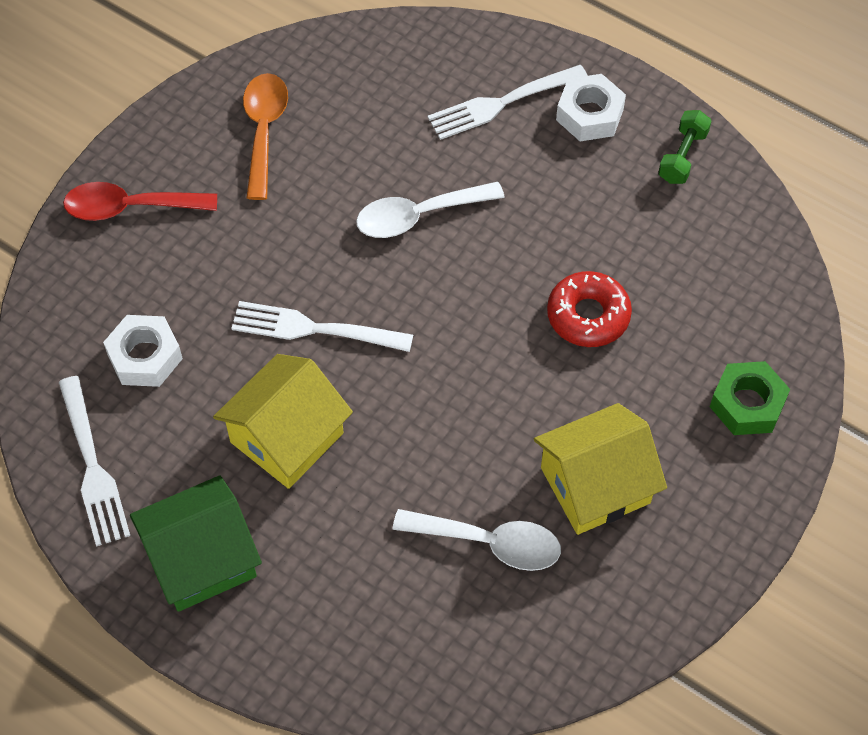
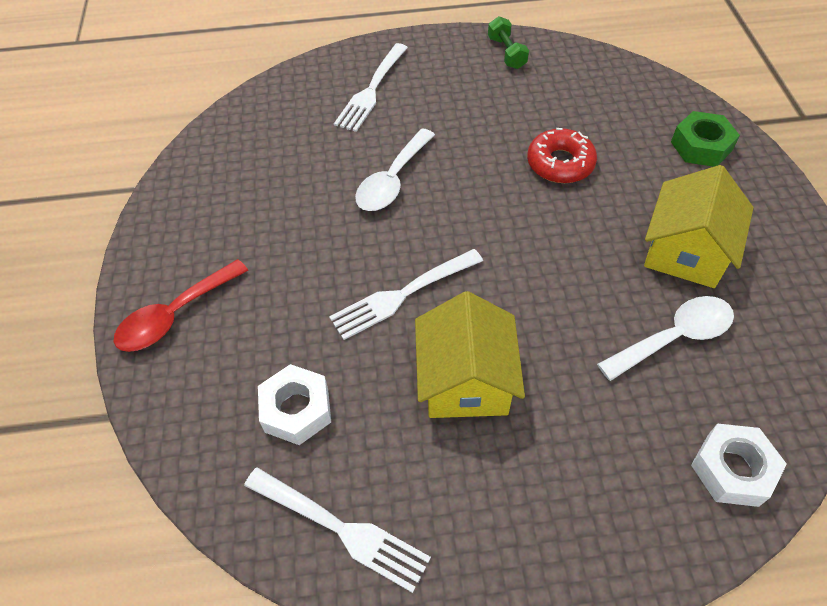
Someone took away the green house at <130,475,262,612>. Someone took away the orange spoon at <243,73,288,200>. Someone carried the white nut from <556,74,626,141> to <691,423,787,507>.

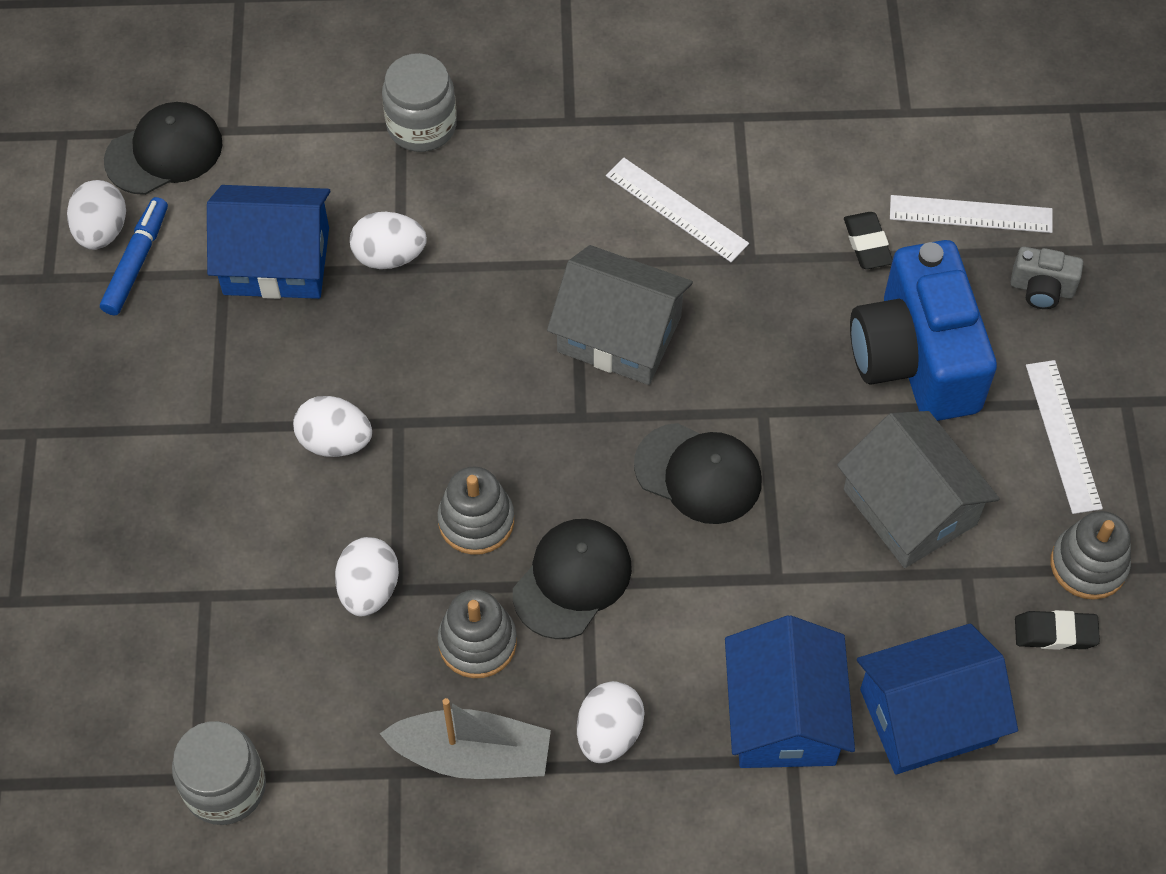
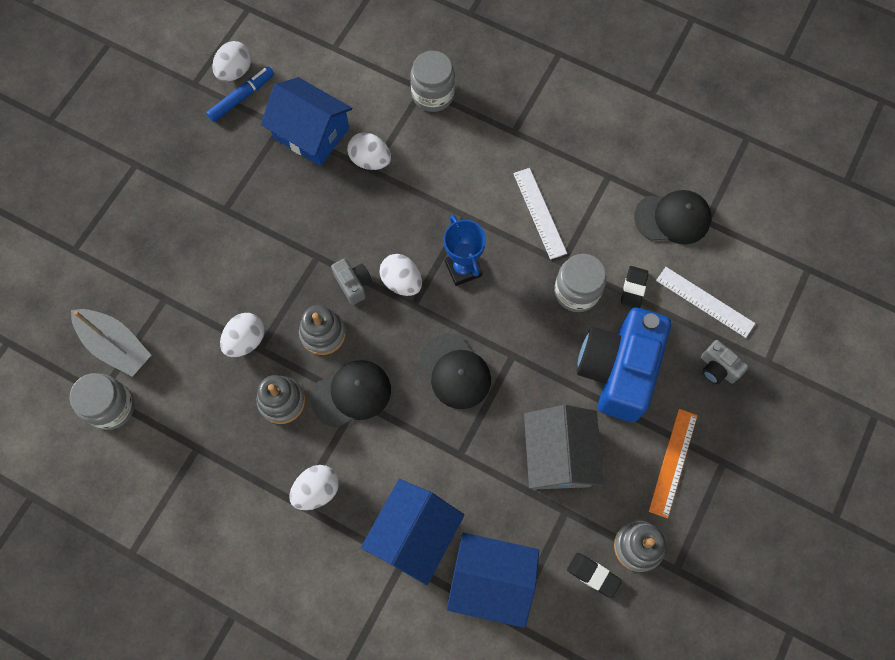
Someone put down the grey camera at <331,259,372,305>. Someone put down the grey jar at <554,254,606,312>. Someone carried the black cap from <104,102,222,195> to <634,190,712,244>. Someone carried the white egg from <293,396,372,457> to <379,254,422,296>. Someone carried the grey boat from <379,698,551,779> to <71,309,151,377>. Someone swapped the grey house at <547,245,693,385> for the blue trophy at <444,215,486,286>. Someone repainted the white ruler at <1026,360,1103,514>, which became the orange ruler at <649,409,698,518>.

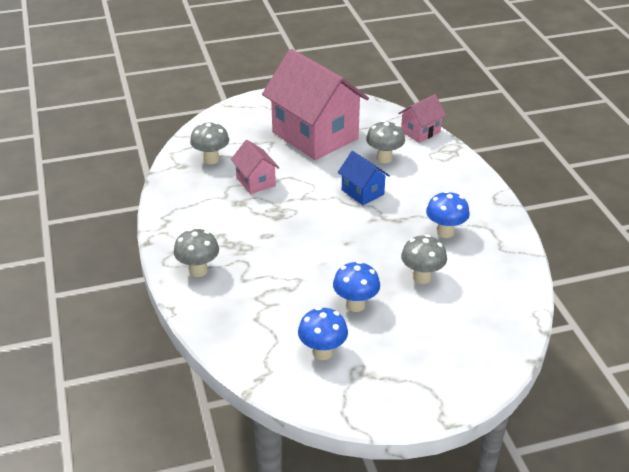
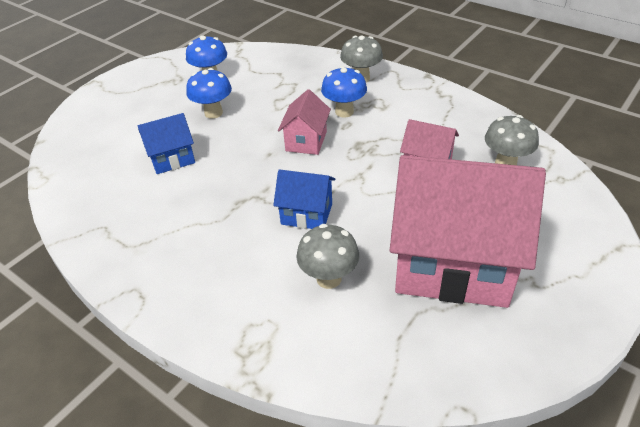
Someone carried the pink house from <398,94,446,143> to <278,89,331,155>. Someone carried the blue mushroom from <426,191,470,238> to <321,66,367,118>. Someone swapped the grey mushroom at <401,234,447,284> for the blue house at <138,113,195,174>.

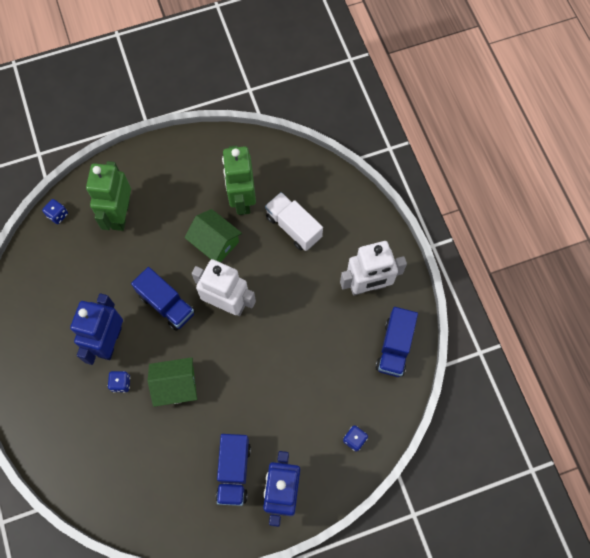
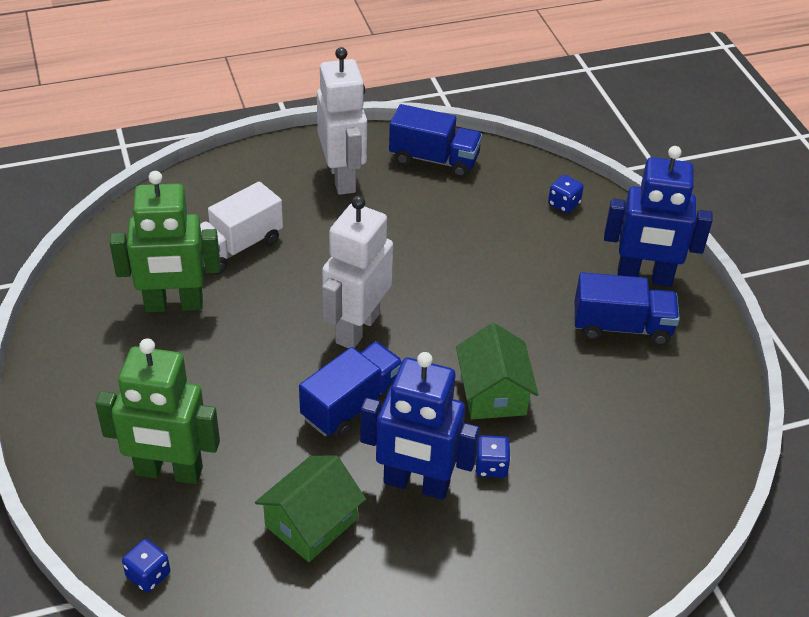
Someone carried the green house from <184,209,242,262> to <255,456,366,562>.

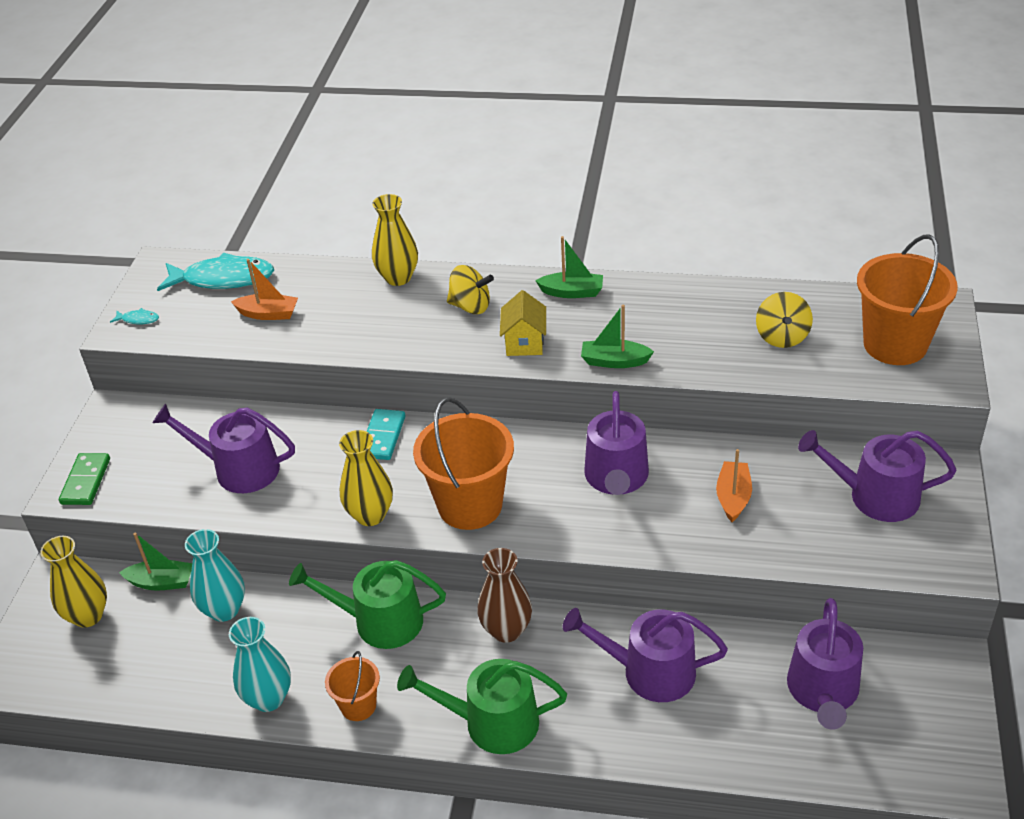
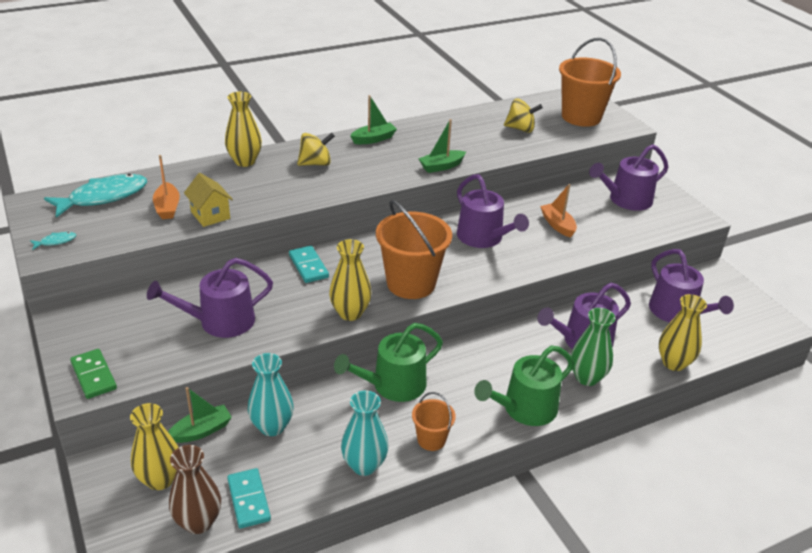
Someone put down the turquoise domino at <227,468,271,528>. Someone put down the green vase at <571,308,615,386>. Someone put down the yellow vase at <659,294,707,371>. Someone carried the brown vase from <477,548,532,643> to <169,445,221,534>. Someone carried the yellow house from <500,290,546,356> to <184,173,233,227>. Someone rotated the orange boat at <231,259,298,320> by 105 degrees clockwise. Someone rotated the yellow spinning top at <756,292,813,348> by 45 degrees counterclockwise.

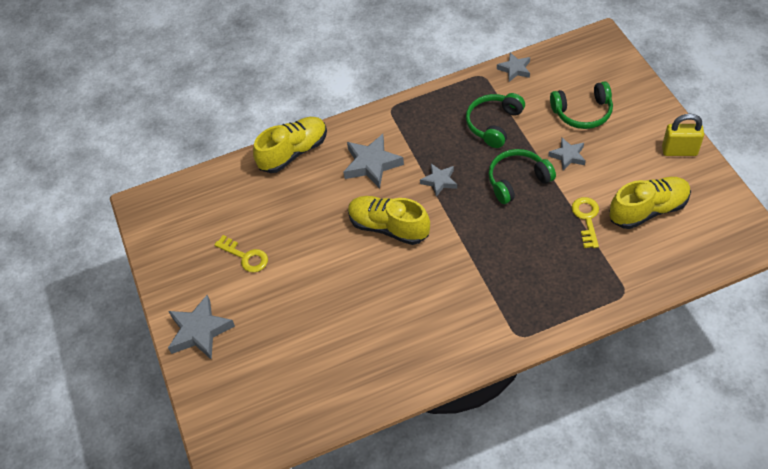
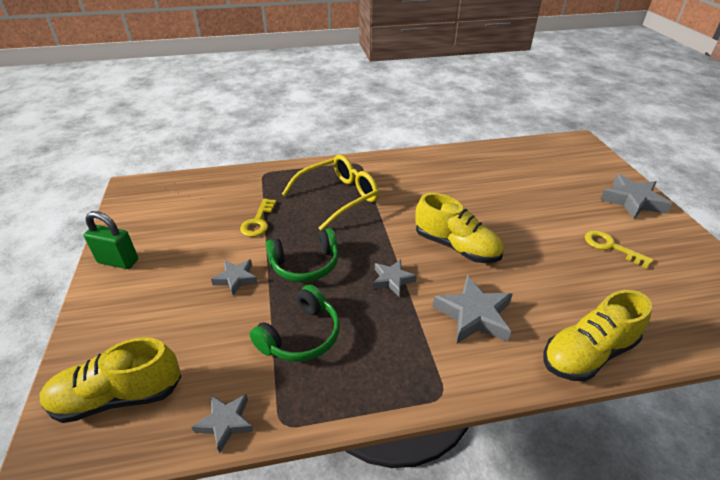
Someone took away the green headphones at <550,81,613,129>. Someone put down the yellow glasses at <282,155,379,231>. Someone carried the yellow shoe from <609,177,691,229> to <40,337,181,423>. Someone repainted the yellow padlock at <662,114,704,156>, which became the green padlock at <84,211,138,269>.

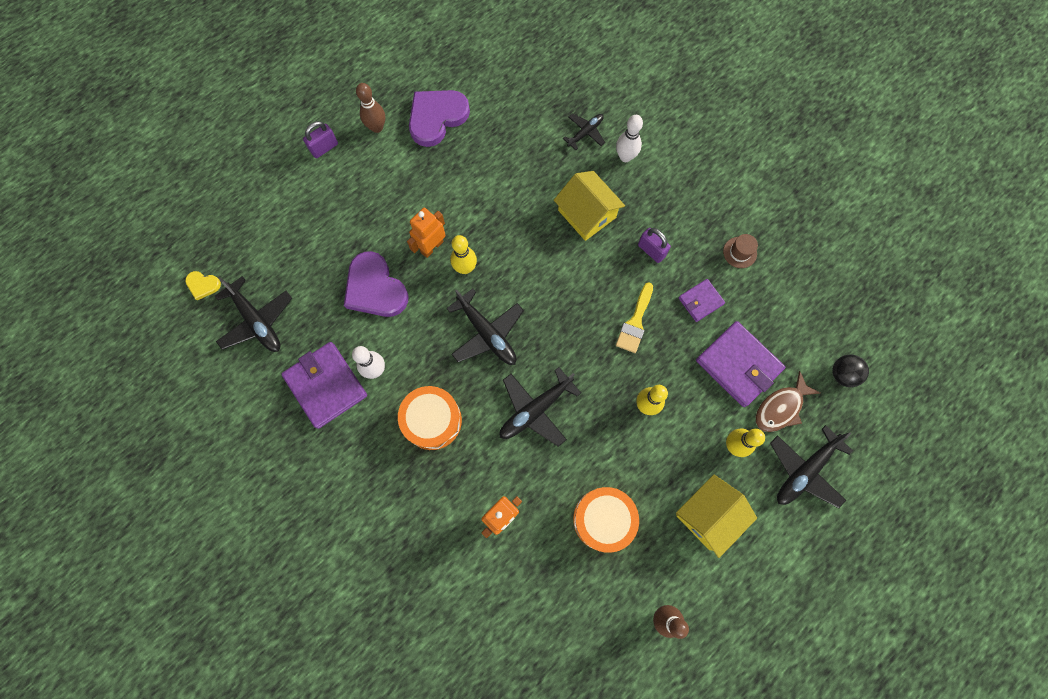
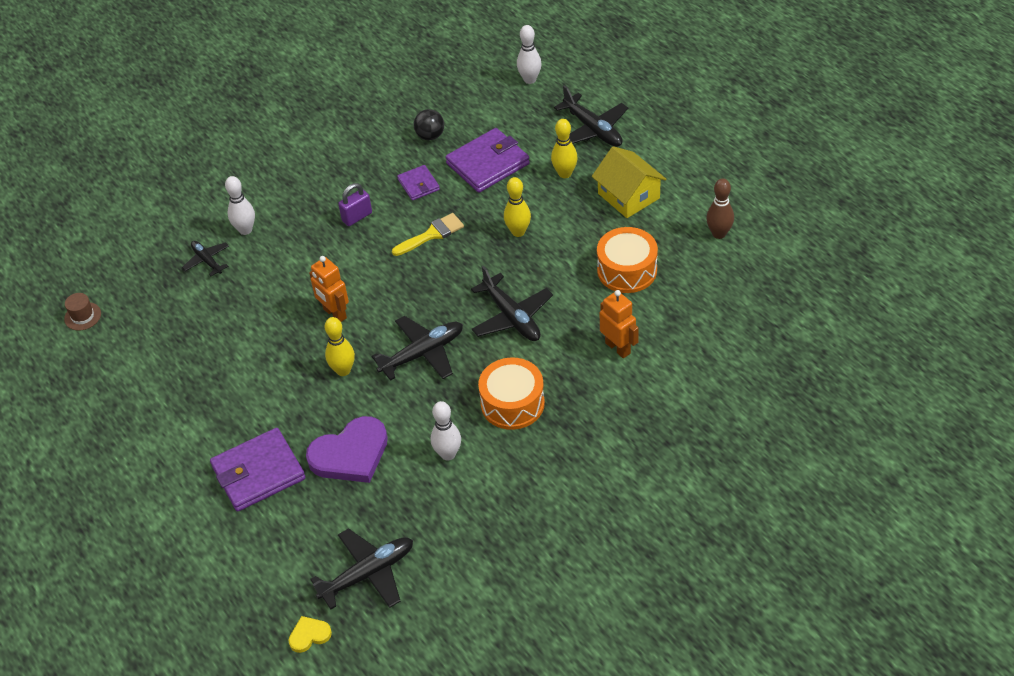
Someone took away the purple padlock at <303,121,338,158>. Someone took away the brown bowling pin at <356,83,385,133>. Someone took away the purple heart at <409,90,470,147>. Someone took away the yellow house at <554,171,625,241>. Someone took away the brown fish at <756,371,820,432>. Someone put down the white bowling pin at <517,25,542,84>. Someone carried the purple wallet from <281,342,367,429> to <210,428,305,512>. Someone carried the orange robot from <407,208,446,258> to <309,256,349,322>. Someone carried the brown hat from <723,234,758,268> to <64,293,101,331>. Someone carried the black ball from <832,355,869,387> to <414,109,444,140>. Someone rotated the yellow heart at <185,271,221,300> by 135 degrees counterclockwise. Someone rotated the yellow brush at <616,282,653,353> by 60 degrees counterclockwise.

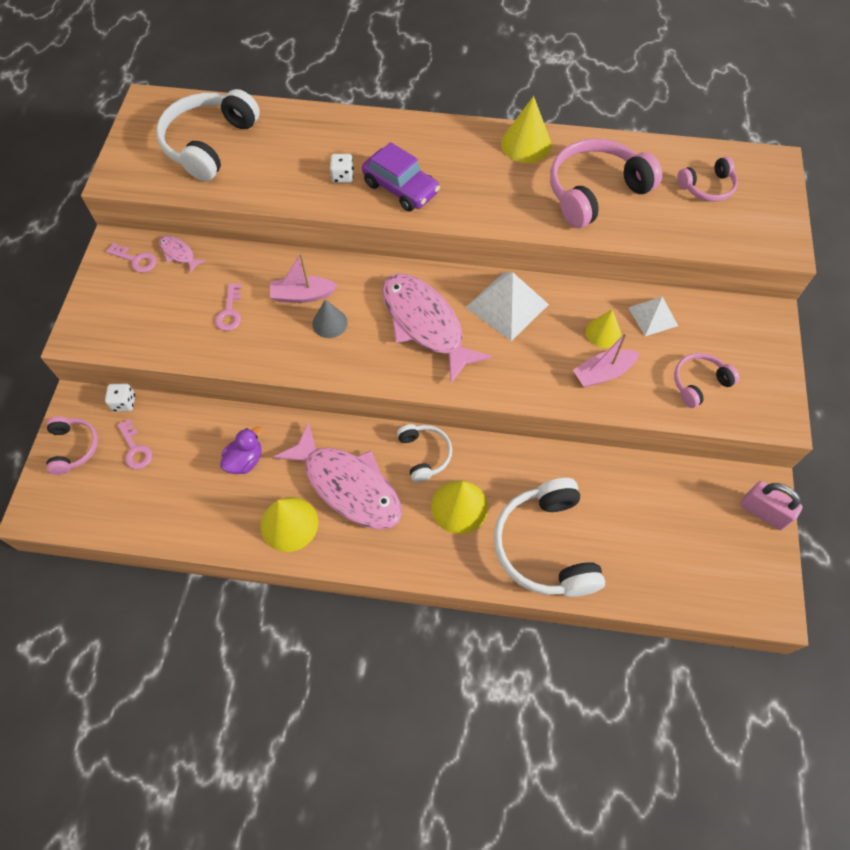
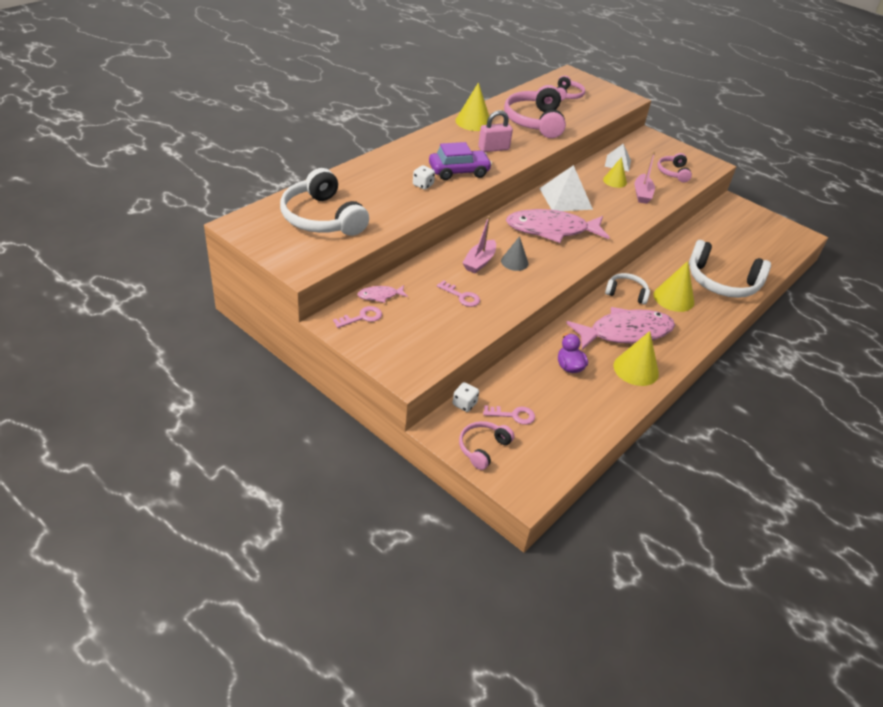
Someone carried the pink padlock from <740,481,802,530> to <478,110,513,152>. Someone rotated the pink headphones at <46,417,98,475> by 75 degrees counterclockwise.

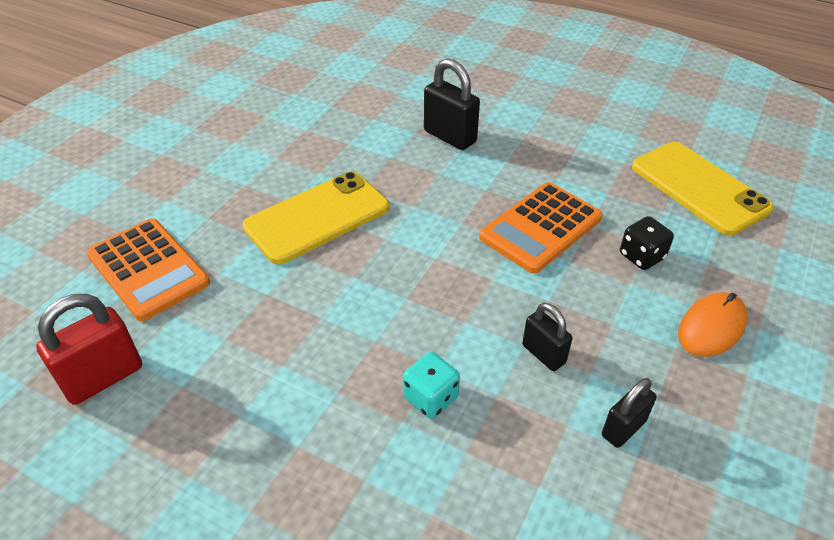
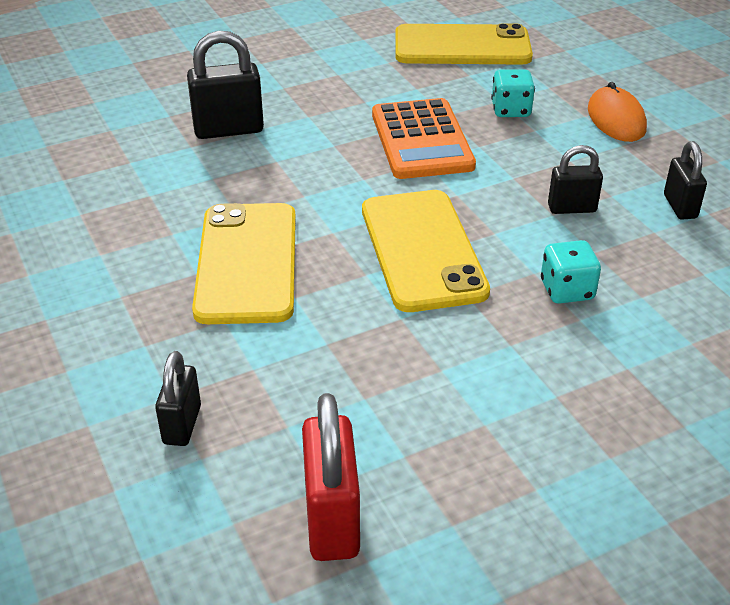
Someone put down the yellow phone at <362,190,490,312>. Someone swapped the orange calculator at <87,218,210,321> for the black padlock at <155,351,201,446>. Someone repainted the black dice at <620,216,674,270>, which became the turquoise dice at <491,69,535,117>.

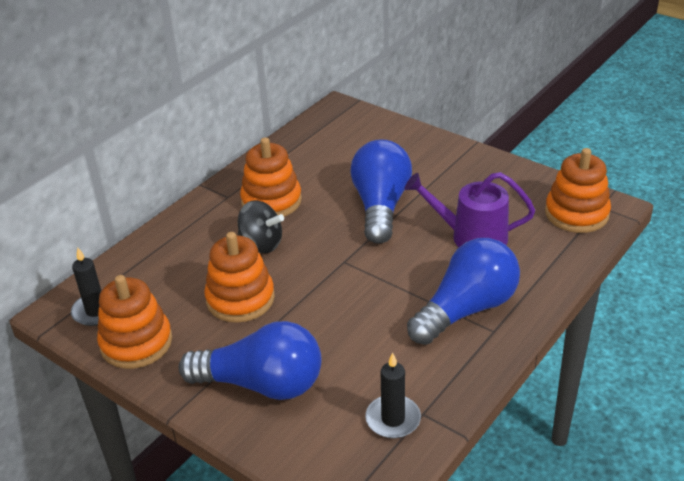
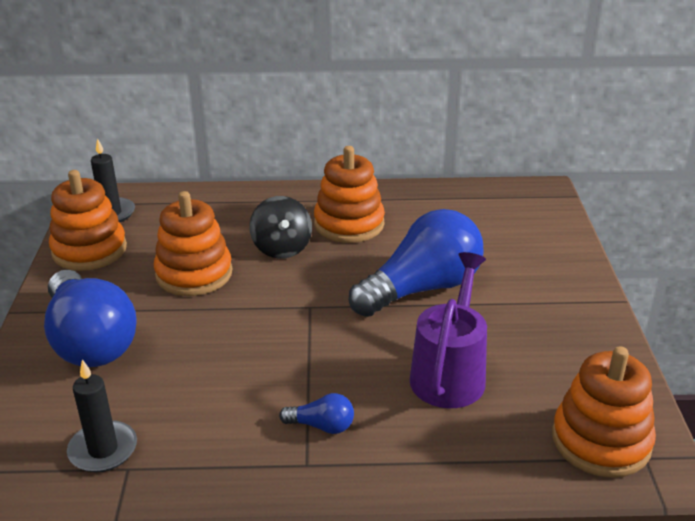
Someone rotated the purple watering can at <405,172,535,247> by 45 degrees clockwise. Someone scaled the blue light bulb at <407,238,520,345> by 0.42.

